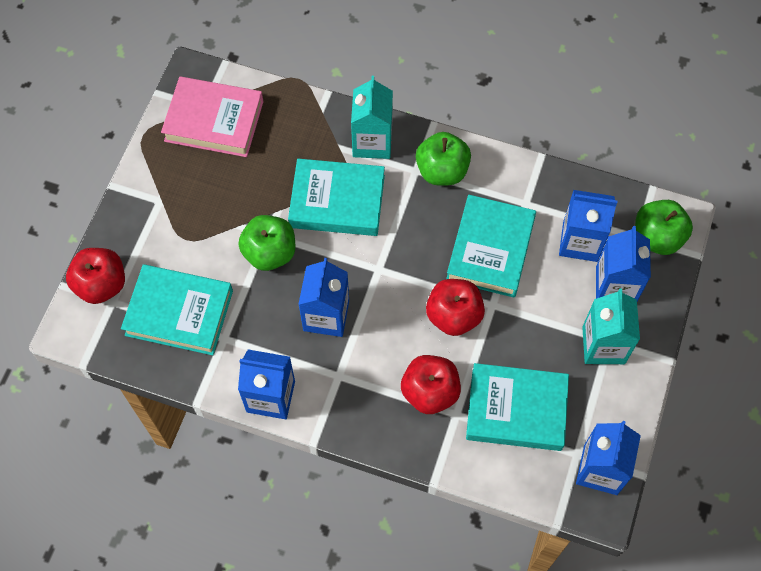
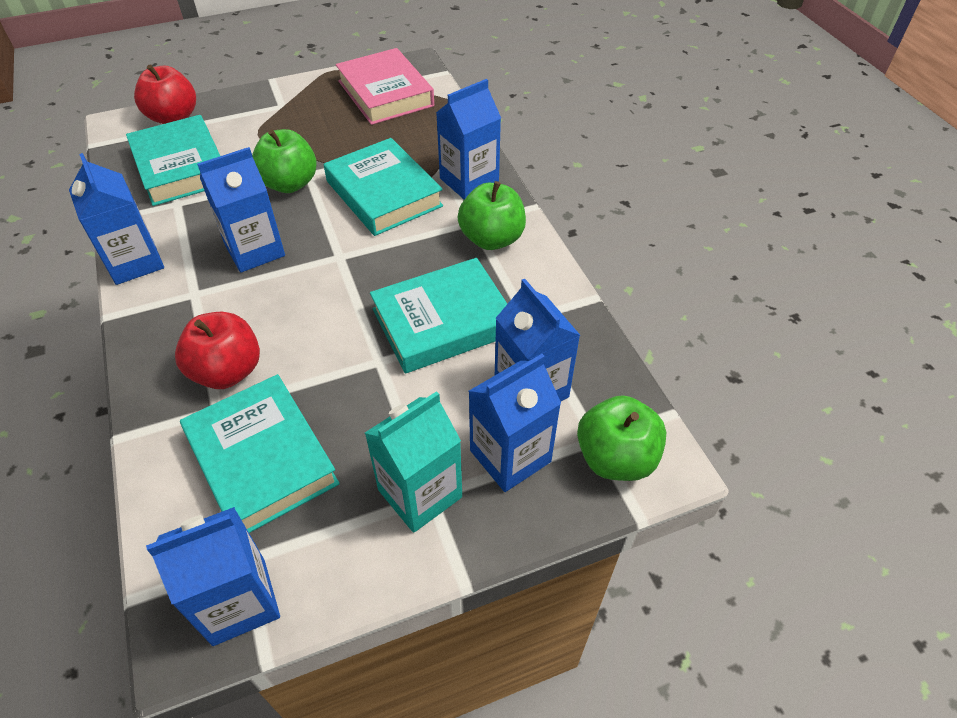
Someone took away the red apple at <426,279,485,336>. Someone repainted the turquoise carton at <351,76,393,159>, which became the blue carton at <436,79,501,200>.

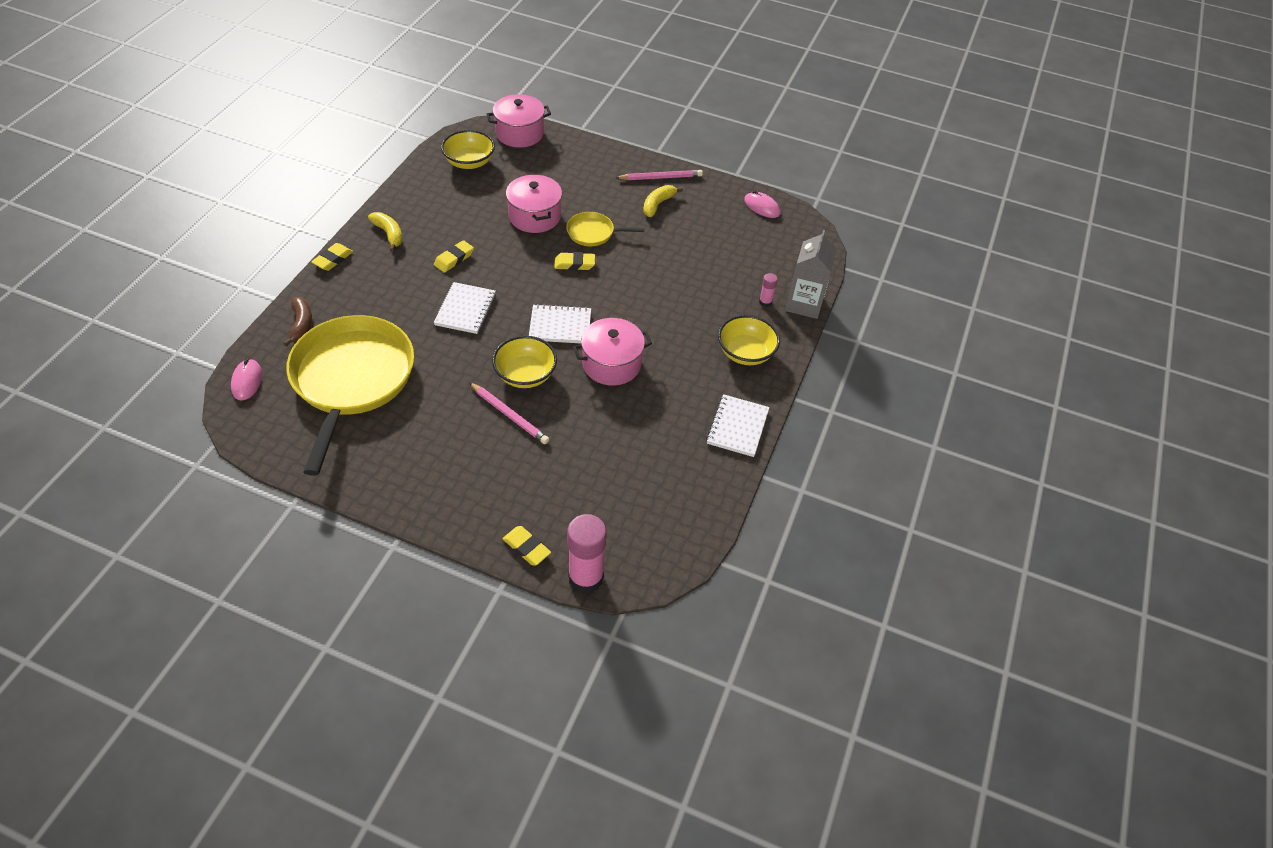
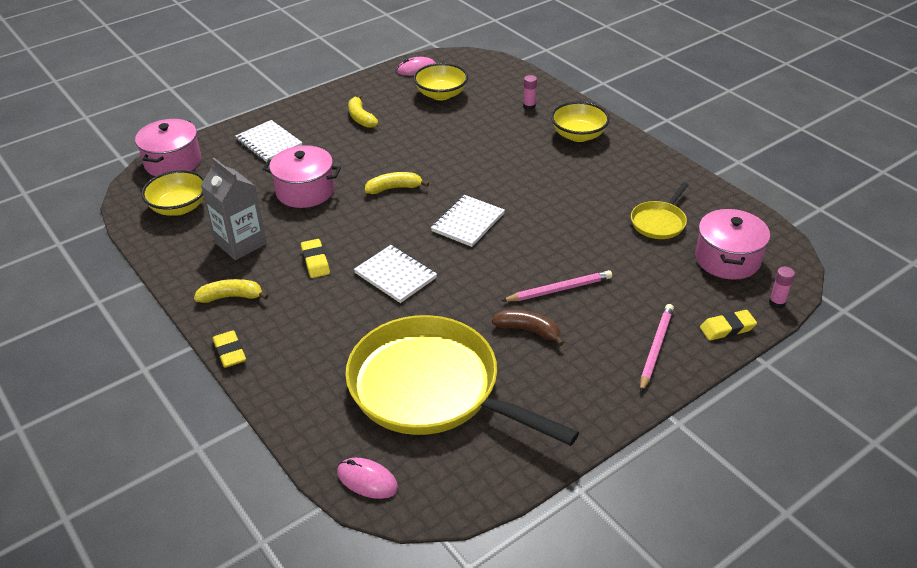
Someone carried the brown banana from <284,297,312,346> to <492,310,564,346>. Someone carried the yellow bowl from <492,336,557,388> to <413,63,468,100>. Someone carried the yellow pan from <566,212,644,246> to <631,183,688,239>. Someone carried the pink pot from <573,318,652,386> to <695,209,770,280>. Someone carried the pink pencil from <615,170,703,180> to <640,304,674,392>. Someone carried the white notebook from <706,394,770,457> to <235,120,303,162>. Someone carried the grey carton from <785,230,837,319> to <201,158,267,260>. Someone swapped the yellow eraser at <554,252,595,270> for the yellow banana at <365,172,429,194>. Someone scaled the pink glue stick at <567,514,607,593> by 0.47.

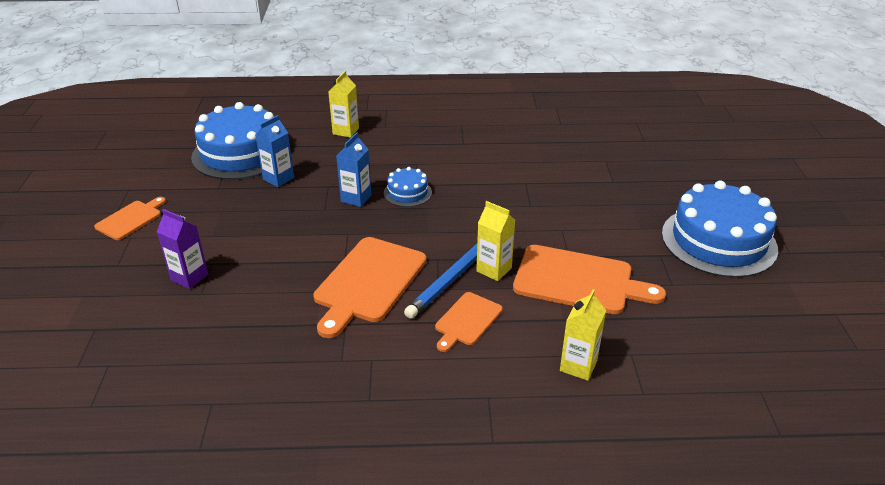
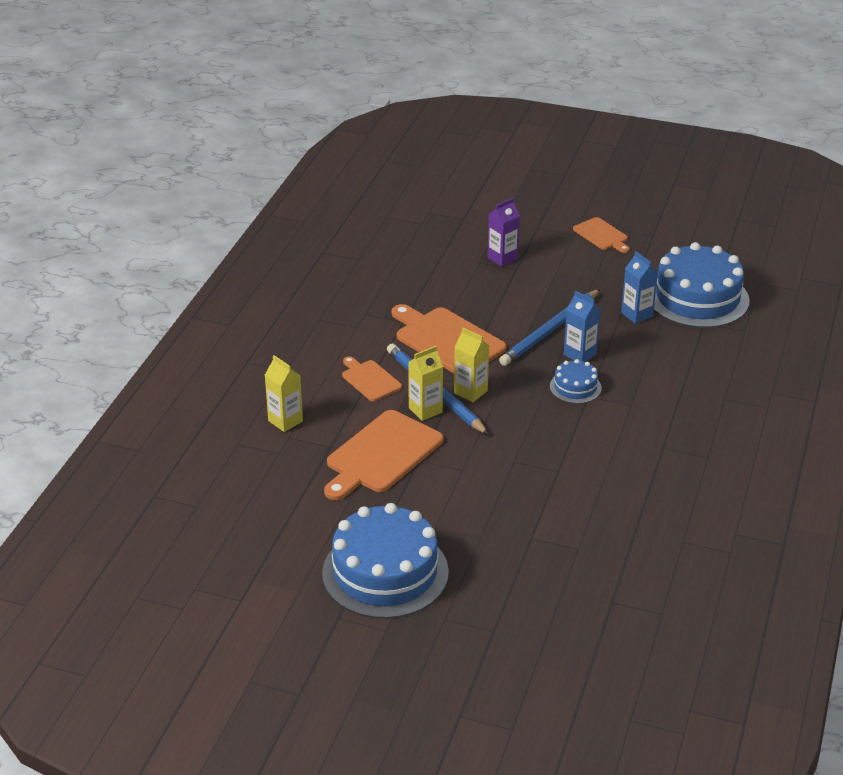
Someone put down the blue pencil at <499,289,600,366>. Someone carried the yellow carton from <328,71,359,138> to <454,328,489,402>.

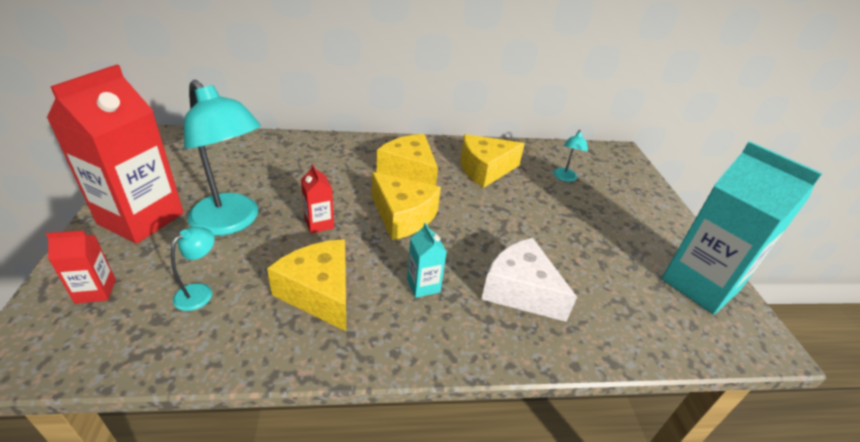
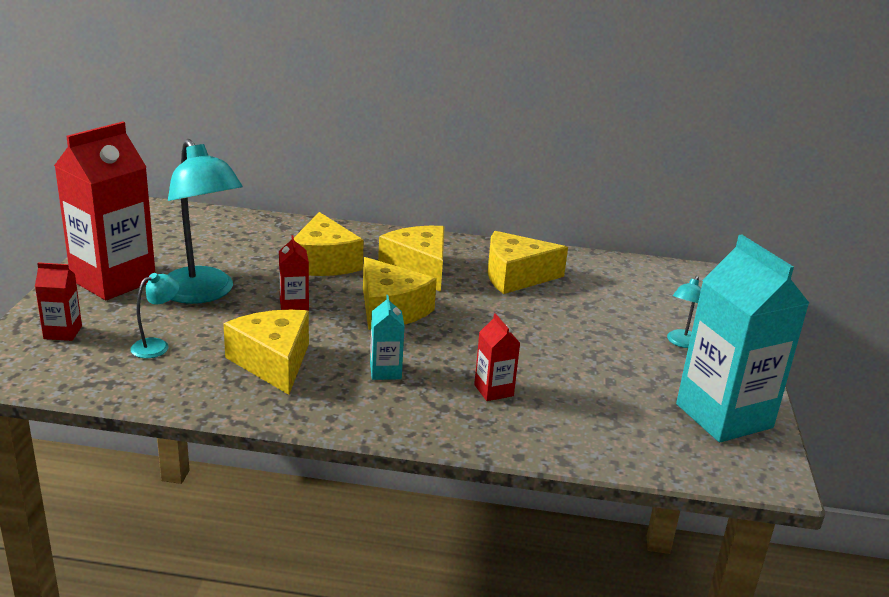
Someone put down the yellow cheese at <294,212,364,276>. Someone carried the turquoise lamp from <553,130,588,182> to <667,276,701,348>. Someone swapped the white cheese at <481,238,577,322> for the red carton at <474,313,520,401>.

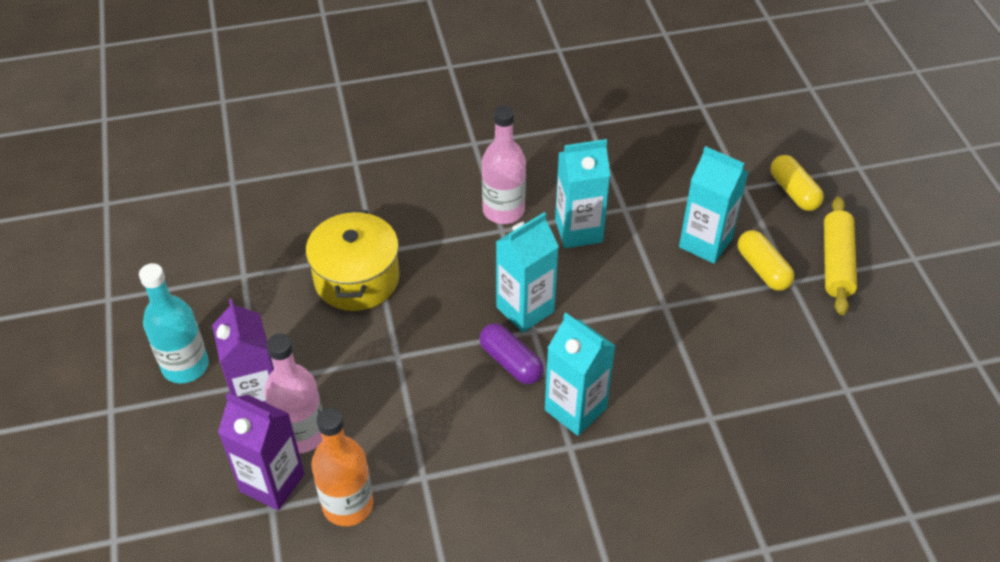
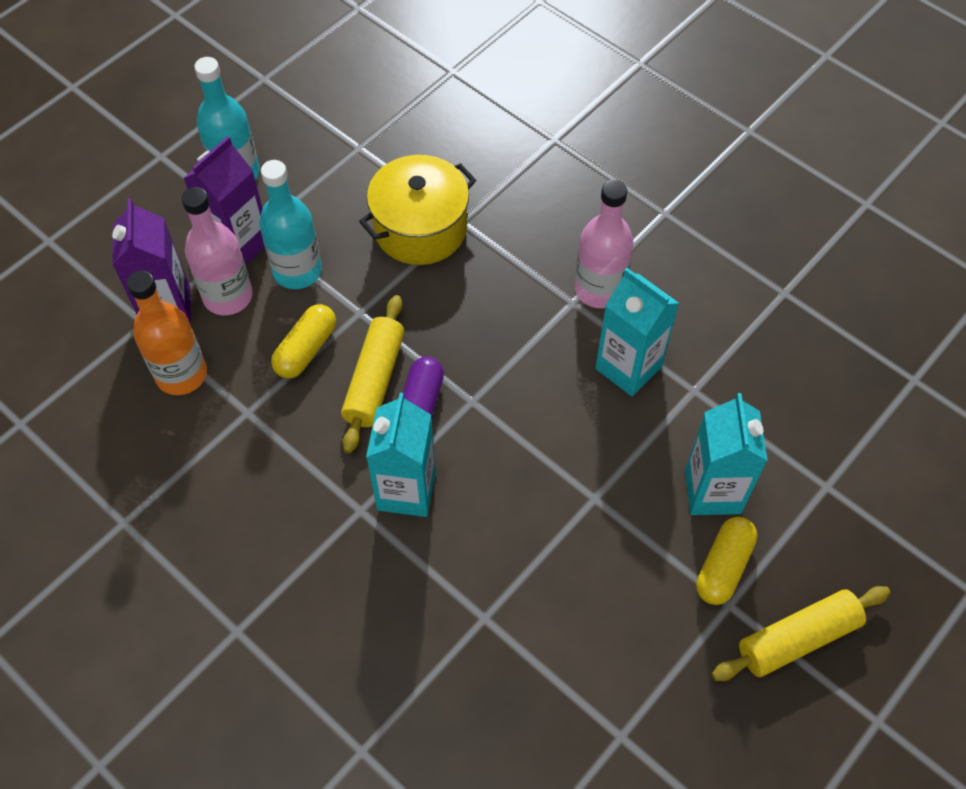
Someone took away the turquoise carton at <496,212,559,333>. Someone put down the turquoise bottle at <259,160,322,289>. Someone put down the yellow rolling pin at <341,295,405,453>. Someone carried the yellow capsule from <770,155,824,211> to <271,304,336,378>.

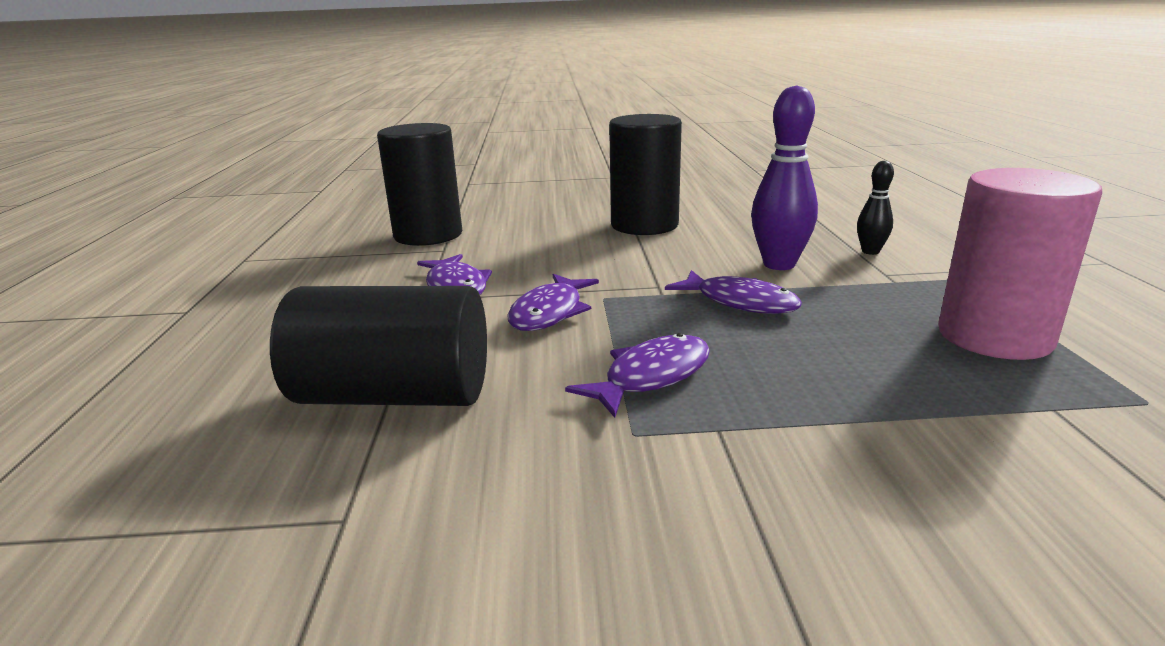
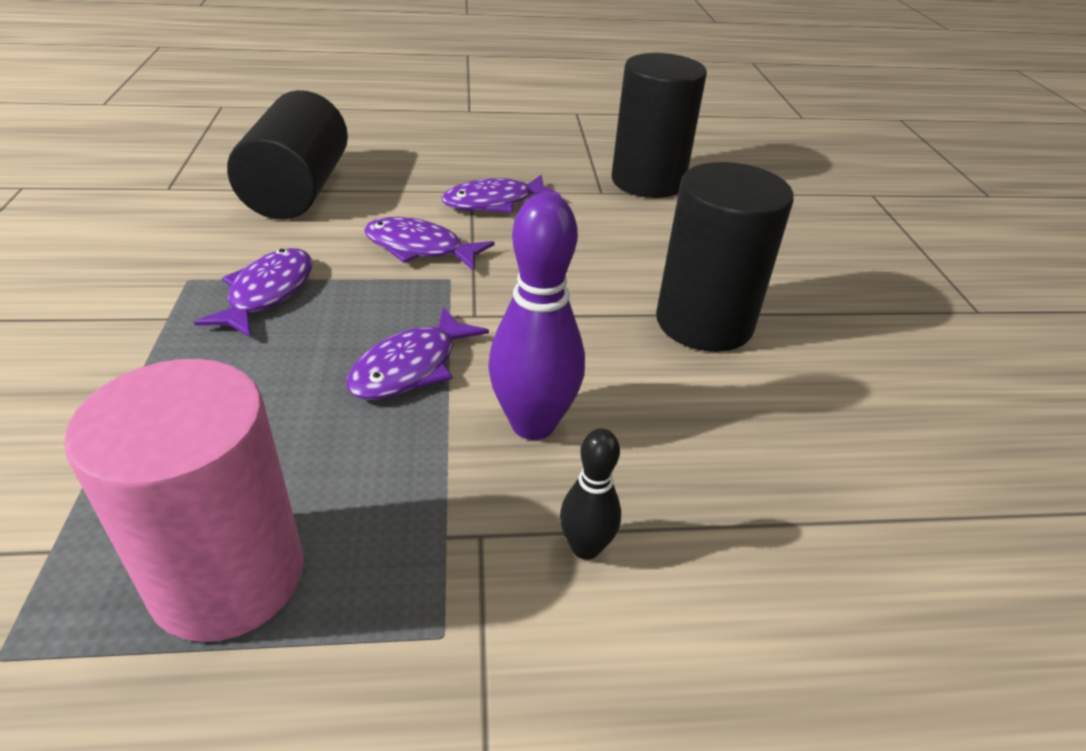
Someone rotated the purple fish at <565,333,710,418> by 120 degrees counterclockwise.

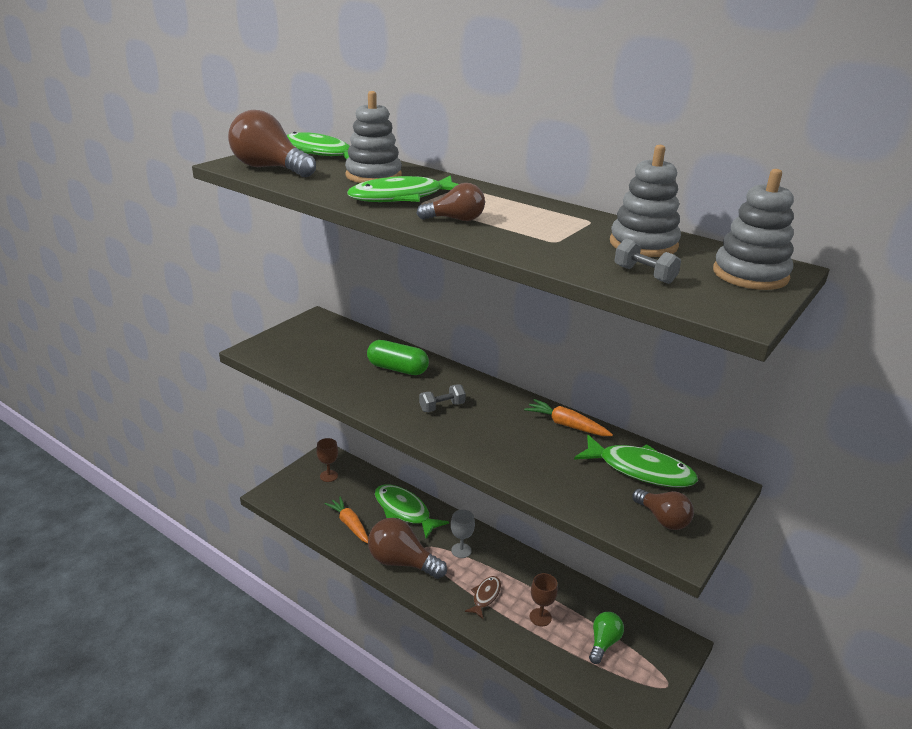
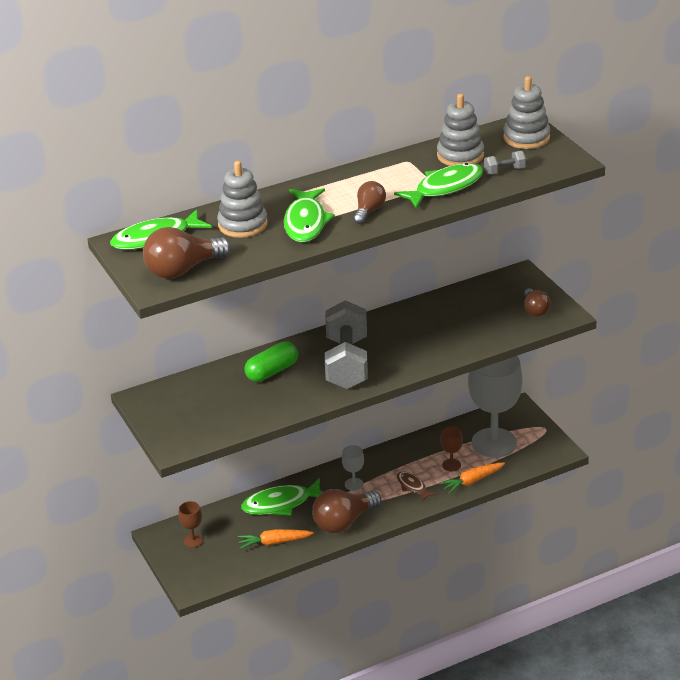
Someone carried the orange carrot from <524,399,613,436> to <439,463,505,494>. Someone carried the green fish from <574,435,698,488> to <394,163,483,209>. Someone swapped the green light bulb at <589,612,624,664> for the grey goblet at <468,356,522,458>. Someone rotated the brown light bulb at <632,489,694,530> by 90 degrees clockwise. Someone scaled the grey dumbbell at <419,384,466,412> by 2.48.

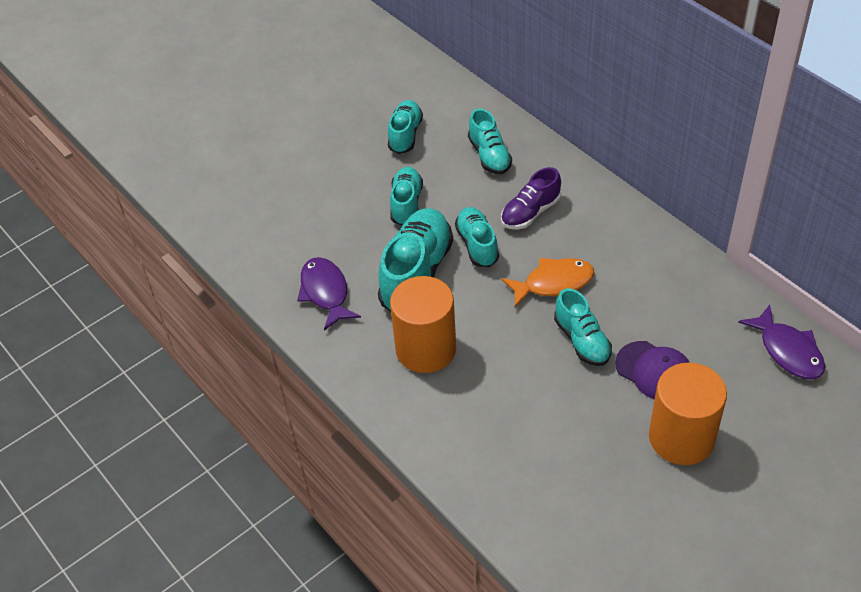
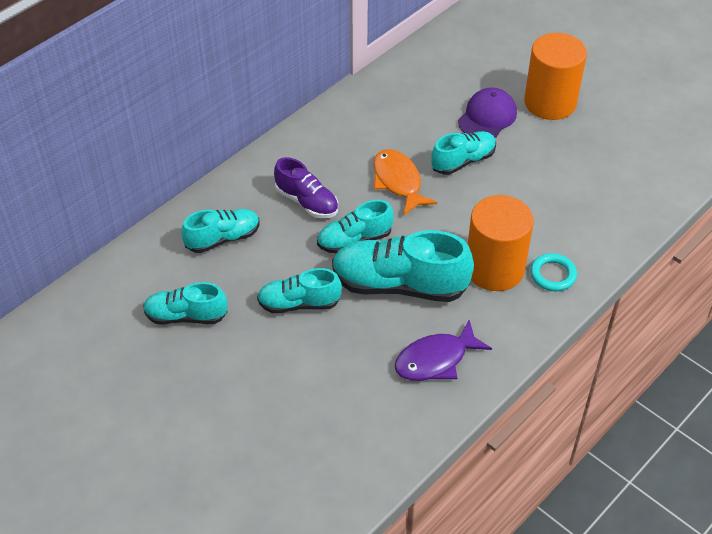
Someone took away the purple fish at <738,305,825,379>. Someone put down the turquoise ring at <530,253,577,291>.

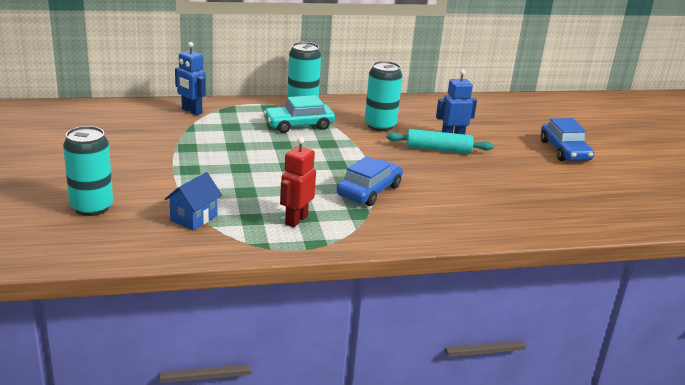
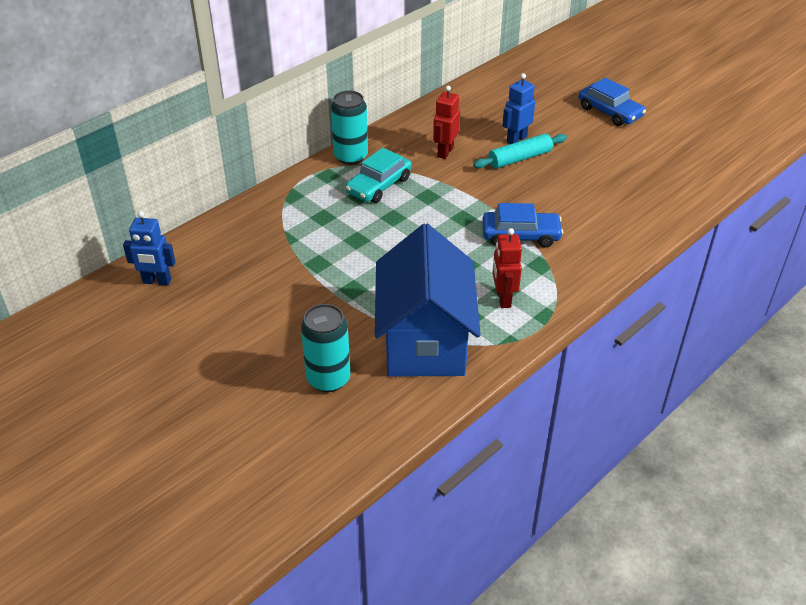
Someone carried the blue robot from <175,42,206,115> to <123,211,175,286>. Someone swapped the turquoise can at <365,61,402,131> for the red robot at <433,86,460,159>. Someone rotated the blue car at <337,156,403,206> by 90 degrees clockwise. Someone scaled the blue house at <165,172,222,230> by 2.48.

